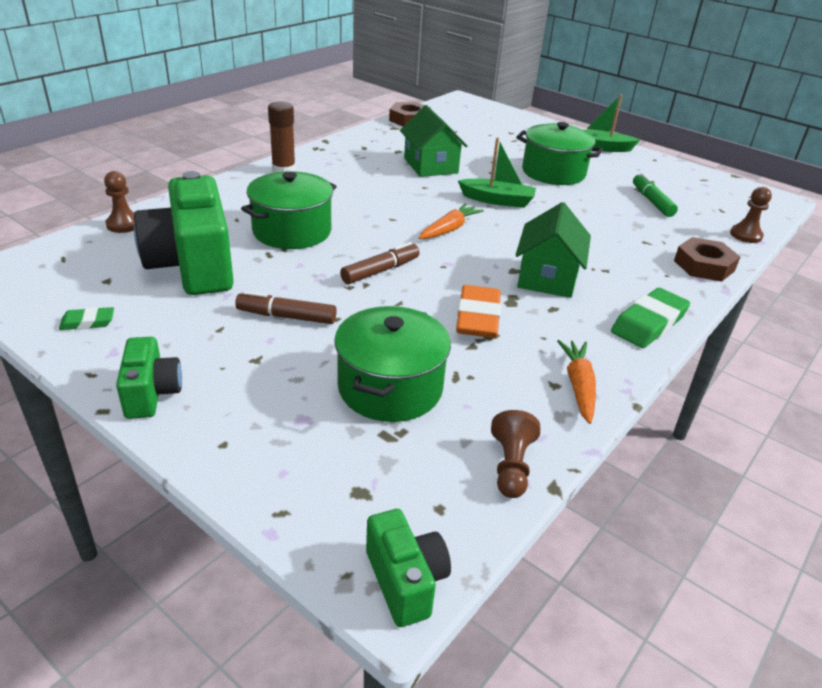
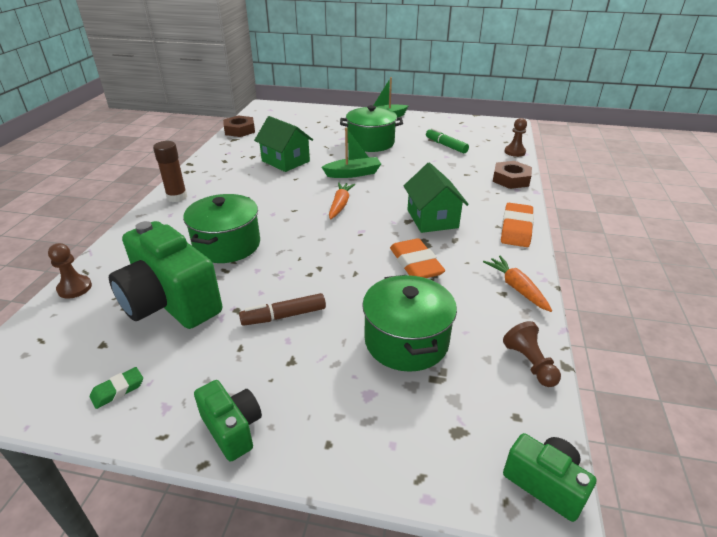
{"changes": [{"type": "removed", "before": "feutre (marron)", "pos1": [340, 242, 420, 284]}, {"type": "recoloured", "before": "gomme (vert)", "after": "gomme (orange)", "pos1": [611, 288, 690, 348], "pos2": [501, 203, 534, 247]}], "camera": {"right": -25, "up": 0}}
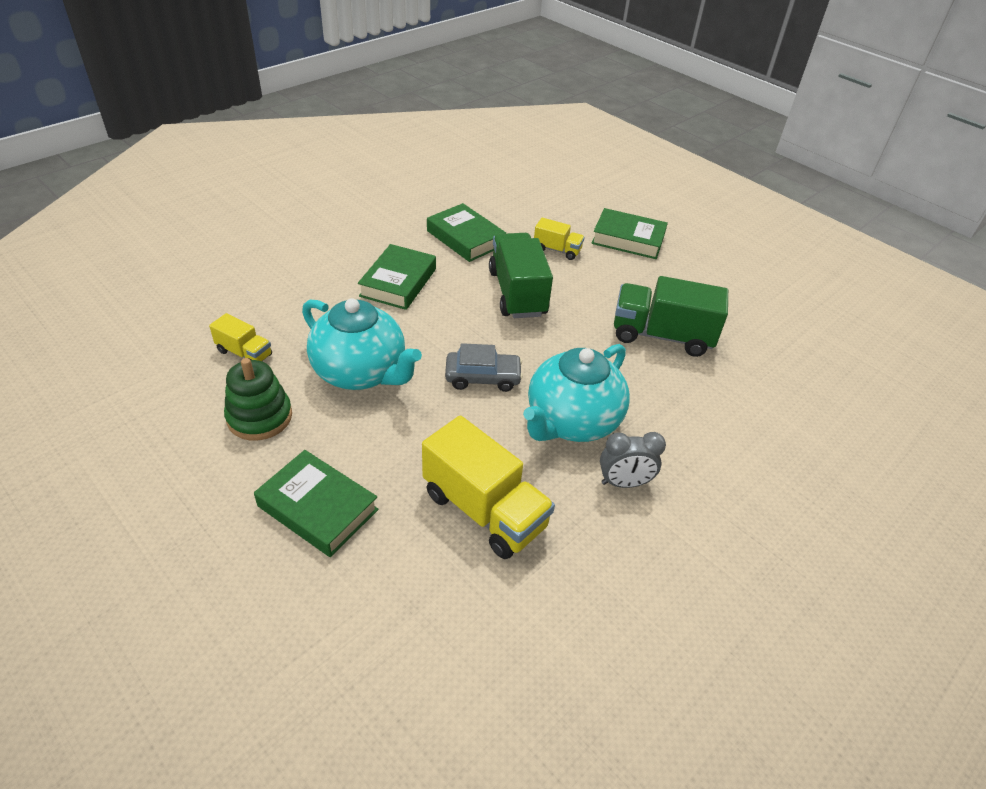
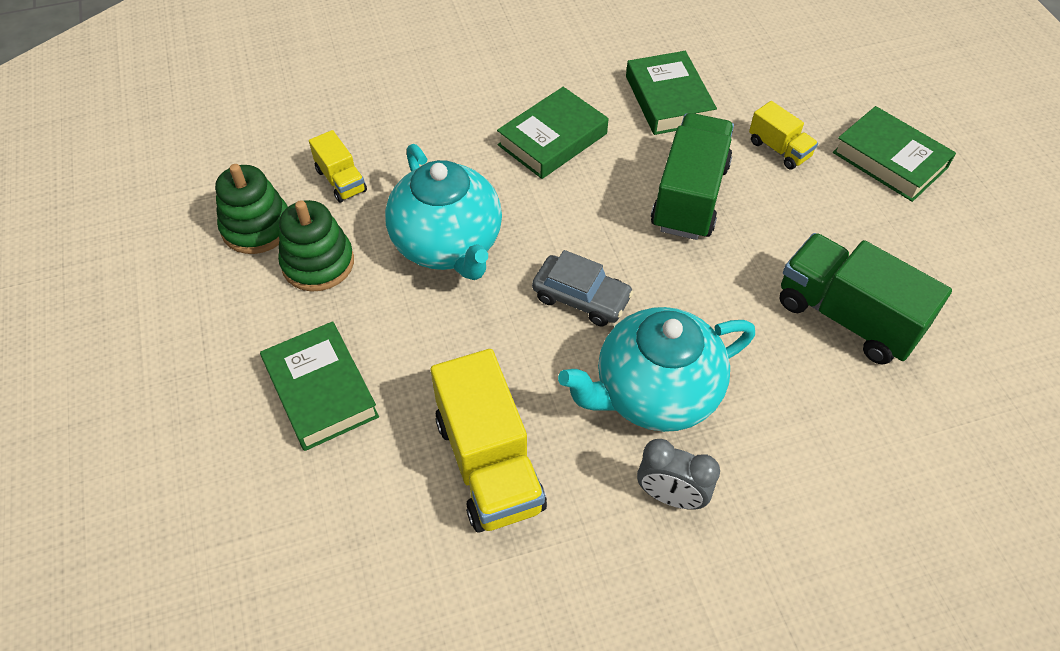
{"changes": [{"type": "added", "after": "jouet à empiler (vert)", "pos2": [215, 164, 288, 254]}], "camera": {"right": 30, "up": 10}}
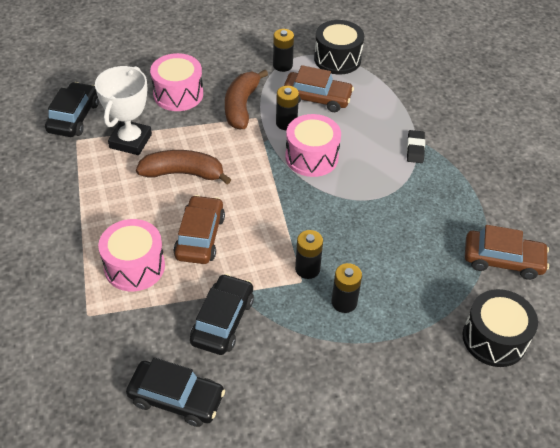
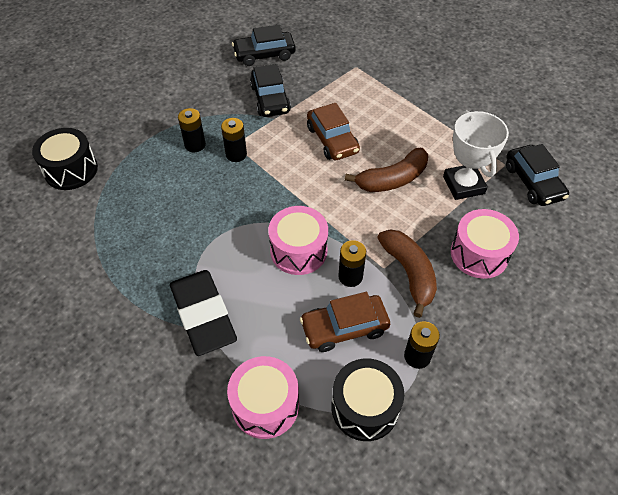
{"changes": [{"type": "resized", "before": "gomme (noir)", "pos1": [407, 130, 425, 163], "pos2": [170, 270, 237, 356], "scale": 2.17}, {"type": "moved", "before": "tambour (rose)", "pos1": [98, 219, 165, 291], "pos2": [227, 356, 299, 439]}, {"type": "removed", "before": "voiture (marron)", "pos1": [465, 225, 549, 280]}], "camera": {"right": 150, "up": 5}}
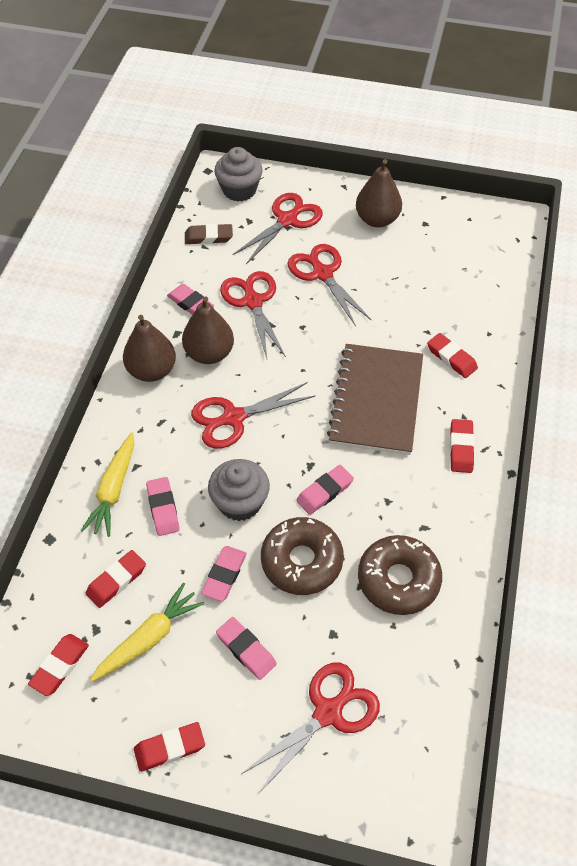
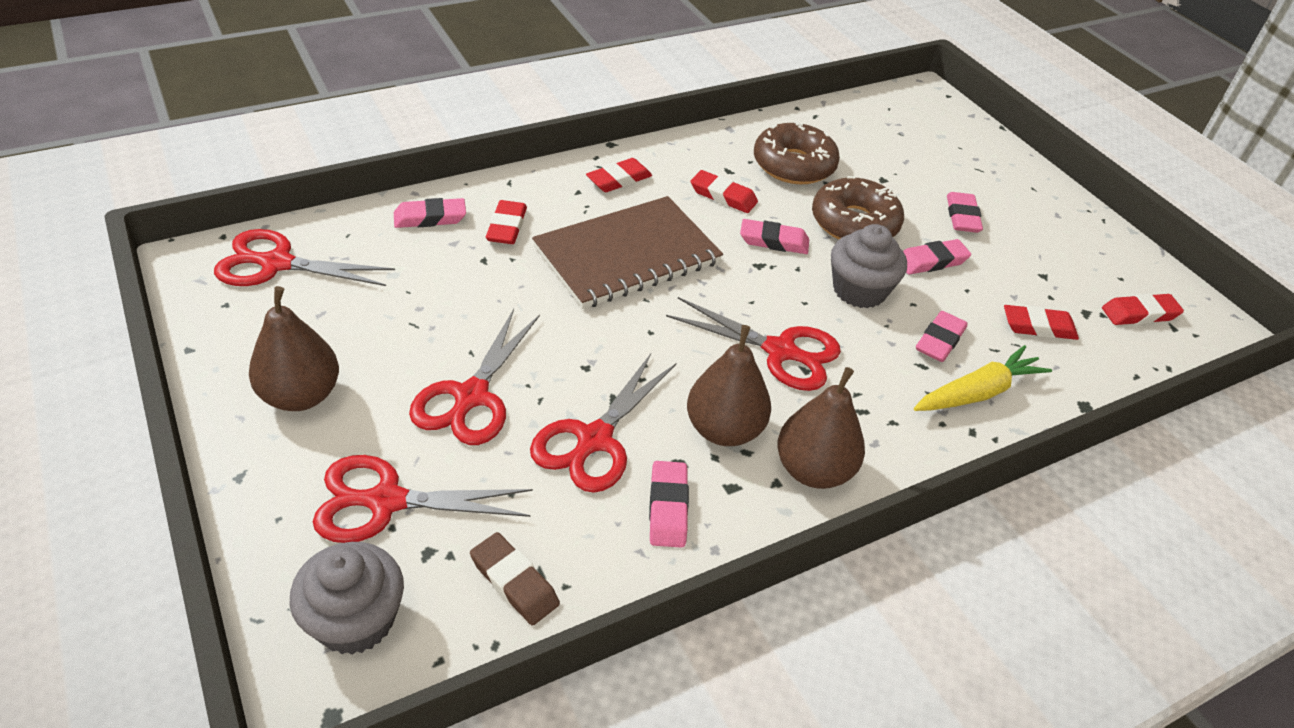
{"changes": [{"type": "removed", "before": "carotte (jaune)", "pos1": [90, 583, 204, 682]}, {"type": "moved", "before": "ciseaux (rouge)", "pos1": [241, 662, 380, 794], "pos2": [214, 229, 395, 286]}, {"type": "moved", "before": "gomme (rouge)", "pos1": [134, 722, 205, 772], "pos2": [691, 170, 758, 213]}, {"type": "added", "after": "gomme (rose)", "pos2": [394, 198, 466, 228]}], "camera": {"right": -135, "up": -10}}
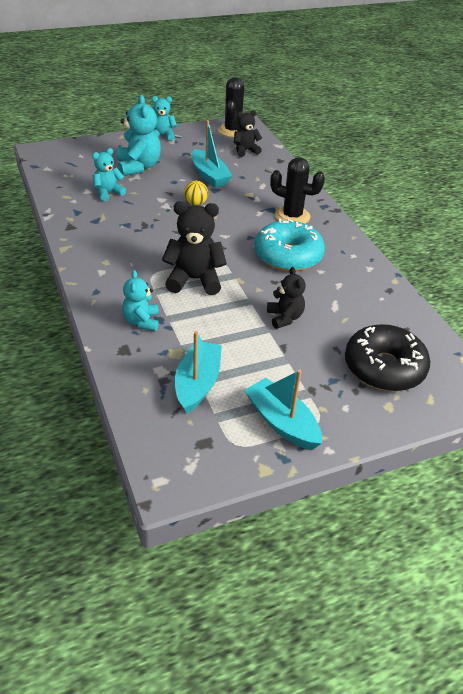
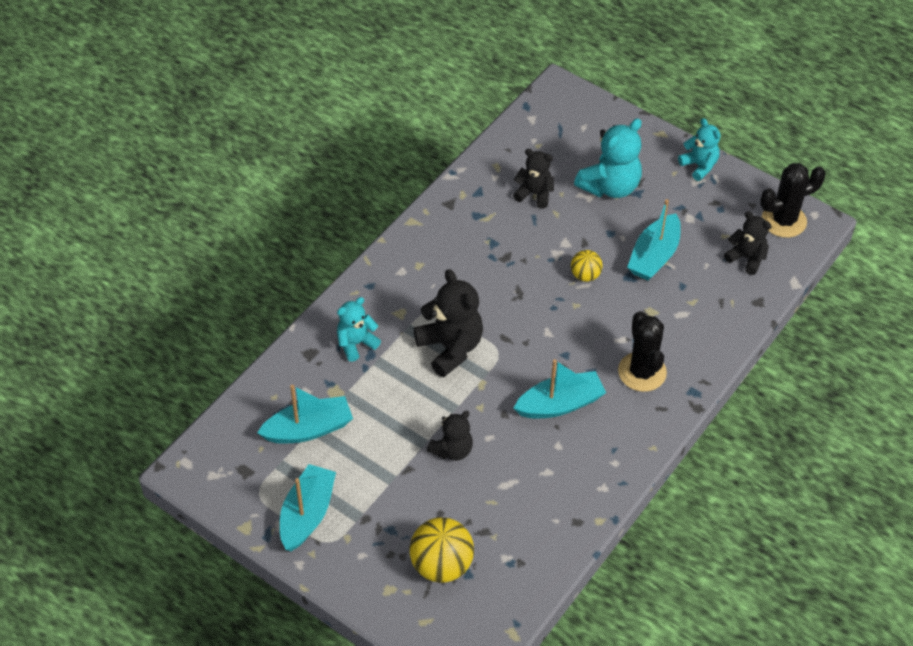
{"changes": [{"type": "recoloured", "before": "ours en peluche (turquoise)", "after": "ours en peluche (noir)", "pos1": [92, 148, 126, 201], "pos2": [513, 149, 554, 209]}, {"type": "replaced", "before": "beignet (turquoise)", "after": "bateau (turquoise)", "pos1": [254, 219, 325, 272], "pos2": [514, 359, 606, 418]}, {"type": "replaced", "before": "beignet (noir)", "after": "balle (jaune)", "pos1": [345, 324, 430, 391], "pos2": [409, 517, 474, 583]}], "camera": {"right": 60, "up": 10}}
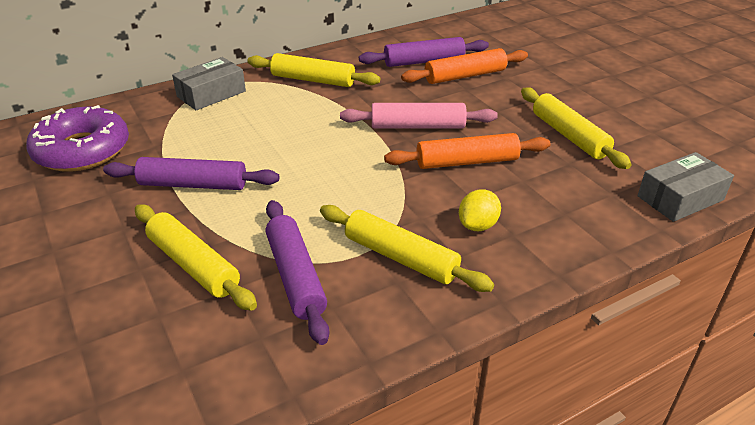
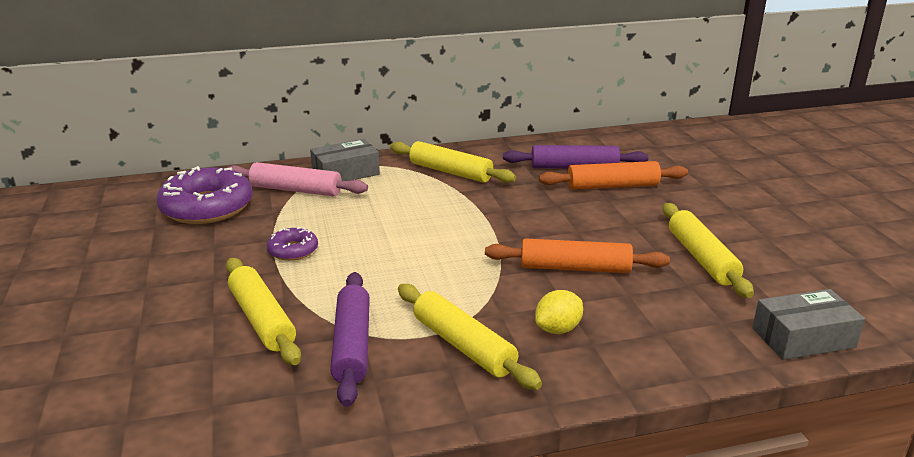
{"changes": [{"type": "moved", "before": "rouleau à pâtisserie (rose)", "pos1": [340, 103, 498, 128], "pos2": [227, 162, 368, 196]}, {"type": "replaced", "before": "rouleau à pâtisserie (violet)", "after": "beignet (violet)", "pos1": [103, 157, 279, 190], "pos2": [267, 227, 318, 261]}], "camera": {"right": 15, "up": -10}}
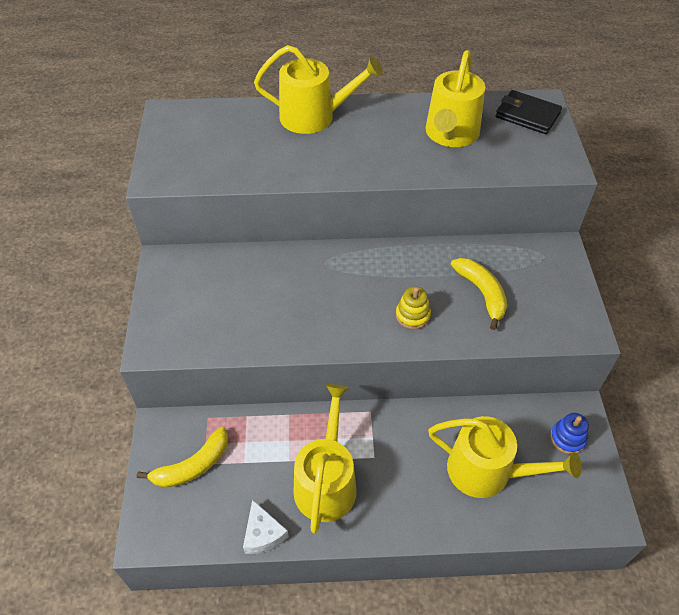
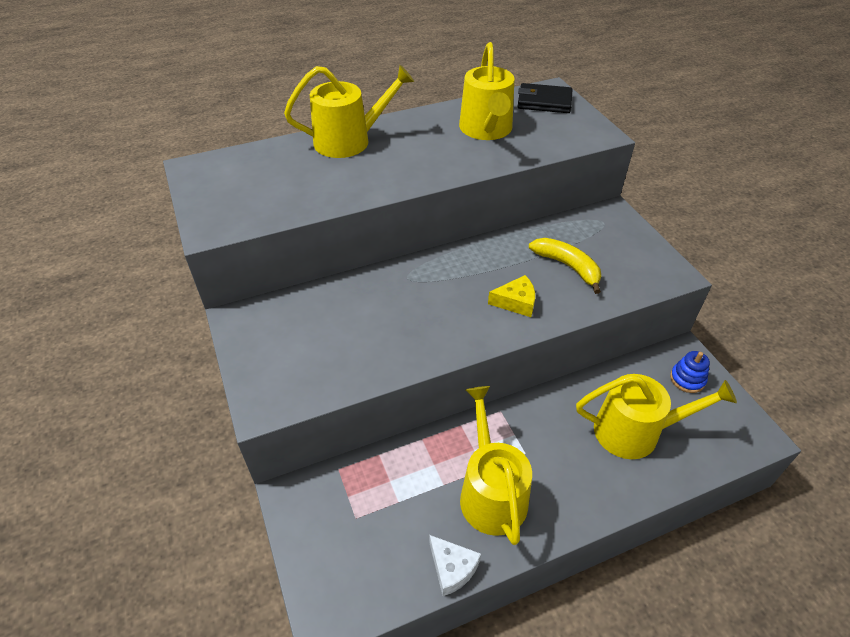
{"changes": [{"type": "replaced", "before": "jouet à empiler (jaune)", "after": "fromage (jaune)", "pos1": [396, 287, 431, 329], "pos2": [488, 275, 535, 317]}, {"type": "removed", "before": "banane (jaune)", "pos1": [137, 427, 228, 488]}], "camera": {"right": -20, "up": -5}}
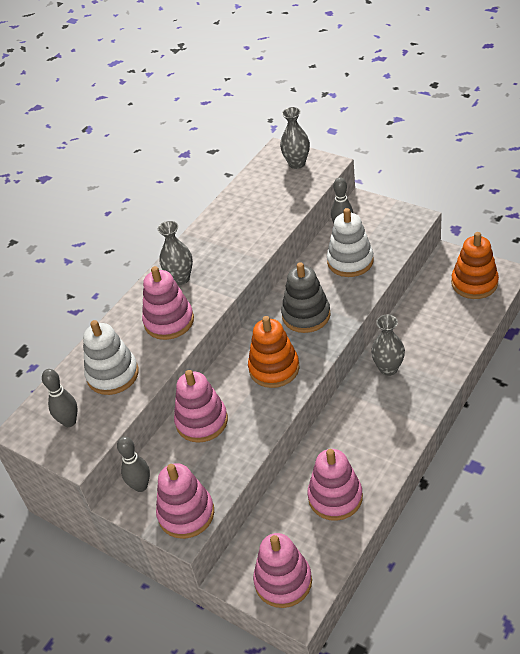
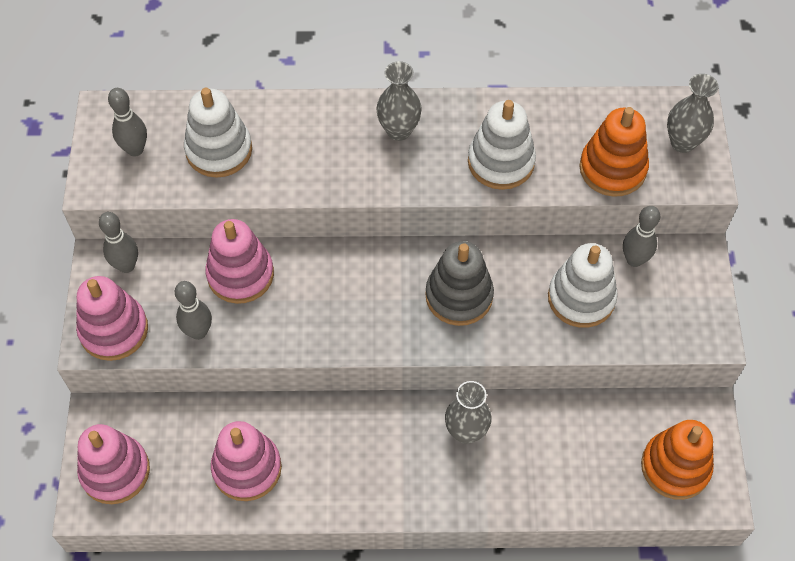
{"changes": [{"type": "removed", "before": "jouet à empiler (rose)", "pos1": [142, 266, 194, 340]}, {"type": "moved", "before": "jouet à empiler (orange)", "pos1": [248, 316, 299, 388], "pos2": [579, 107, 649, 197]}, {"type": "added", "after": "jouet à empiler (blanc)", "pos2": [468, 100, 536, 190]}, {"type": "added", "after": "quille (gris)", "pos2": [175, 281, 212, 340]}], "camera": {"right": 50, "up": 15}}
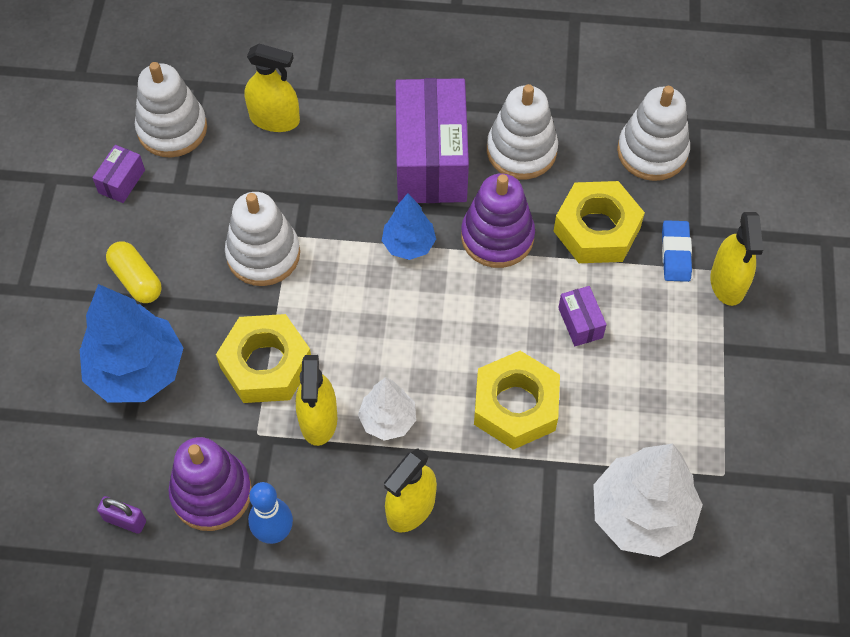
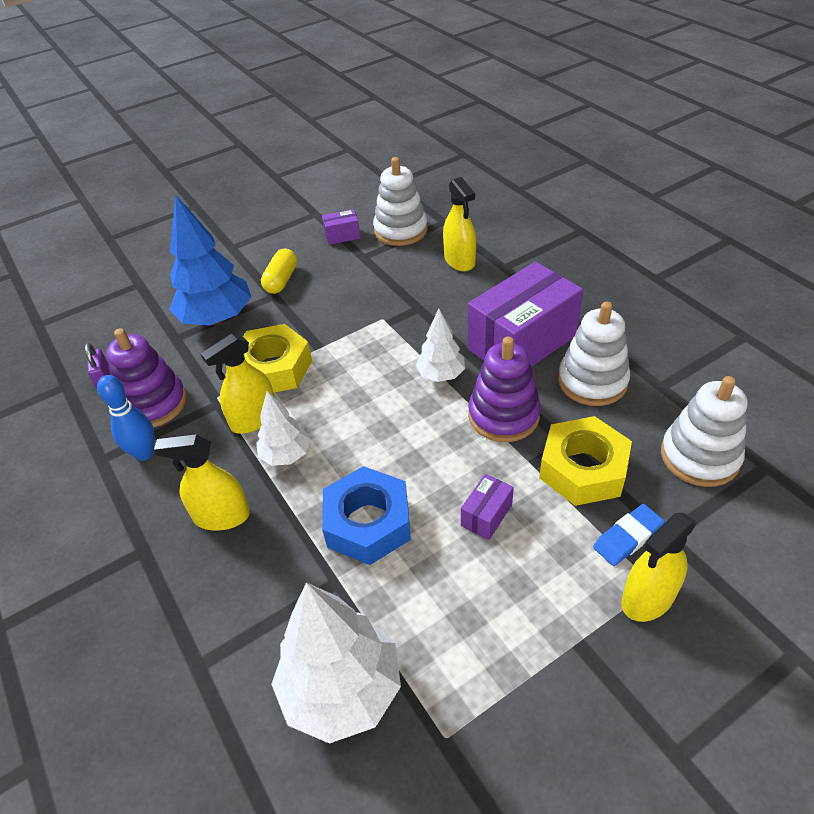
{"changes": [{"type": "removed", "before": "jouet à empiler (blanc)", "pos1": [225, 192, 300, 286]}, {"type": "recoloured", "before": "arbre (bleu)", "after": "arbre (blanc)", "pos1": [382, 194, 436, 260], "pos2": [416, 309, 465, 382]}, {"type": "recoloured", "before": "écrou (jaune)", "after": "écrou (bleu)", "pos1": [474, 351, 560, 450], "pos2": [322, 466, 411, 565]}], "camera": {"right": 55, "up": -15}}
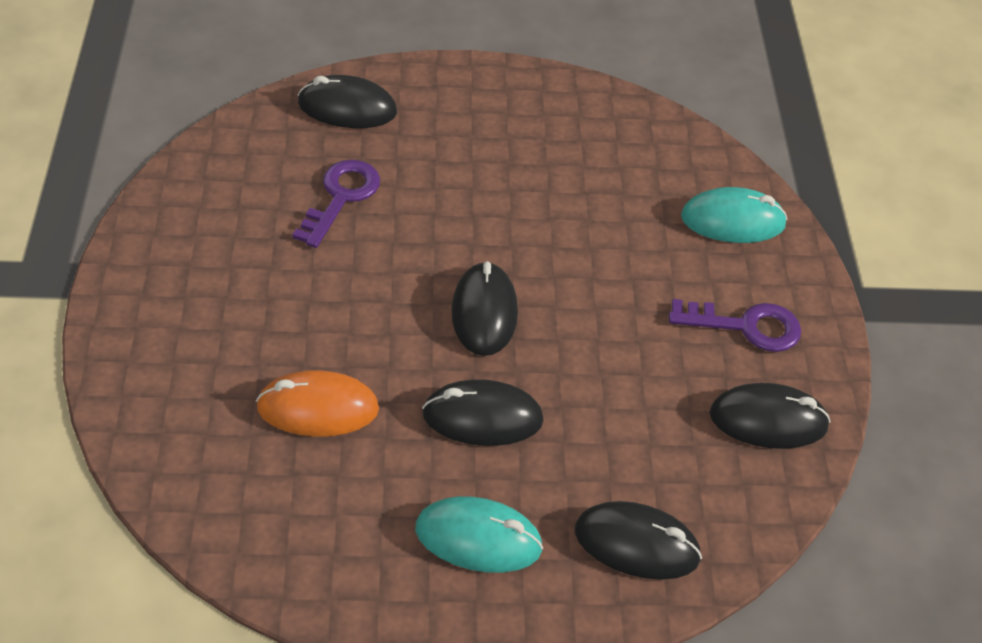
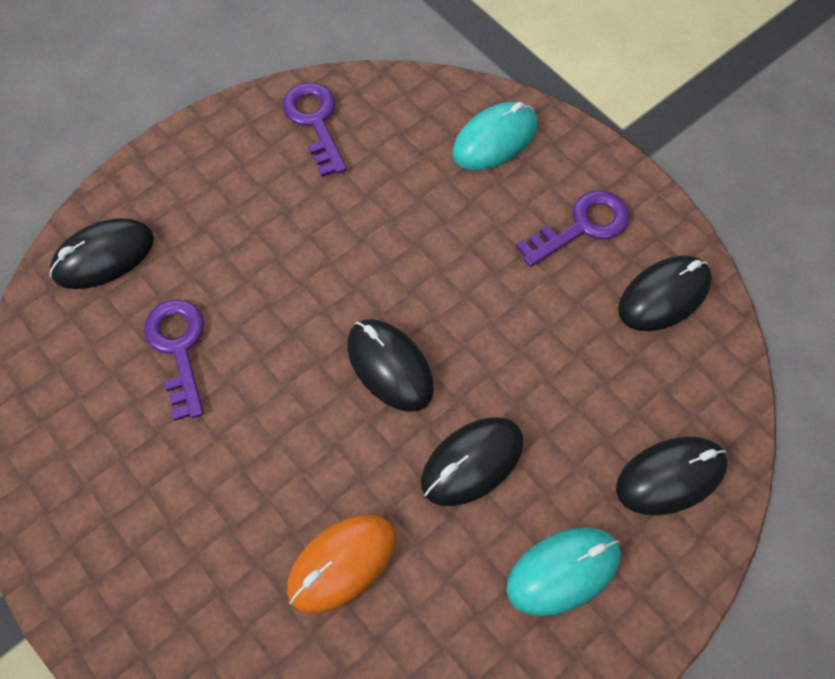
{"changes": [{"type": "added", "after": "clé (violet)", "pos2": [283, 82, 347, 177]}], "camera": {"right": -35, "up": 15}}
